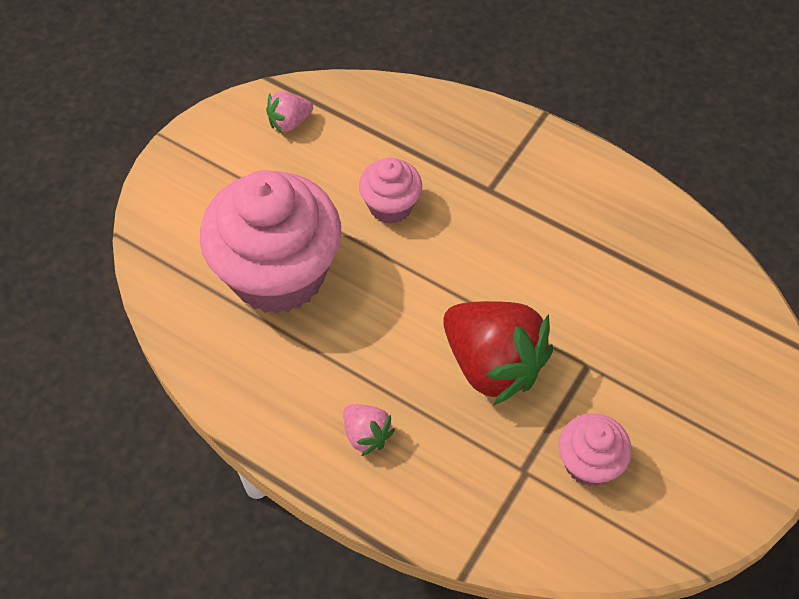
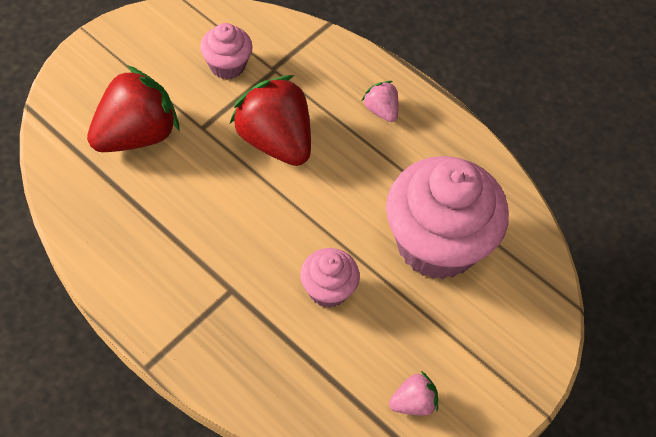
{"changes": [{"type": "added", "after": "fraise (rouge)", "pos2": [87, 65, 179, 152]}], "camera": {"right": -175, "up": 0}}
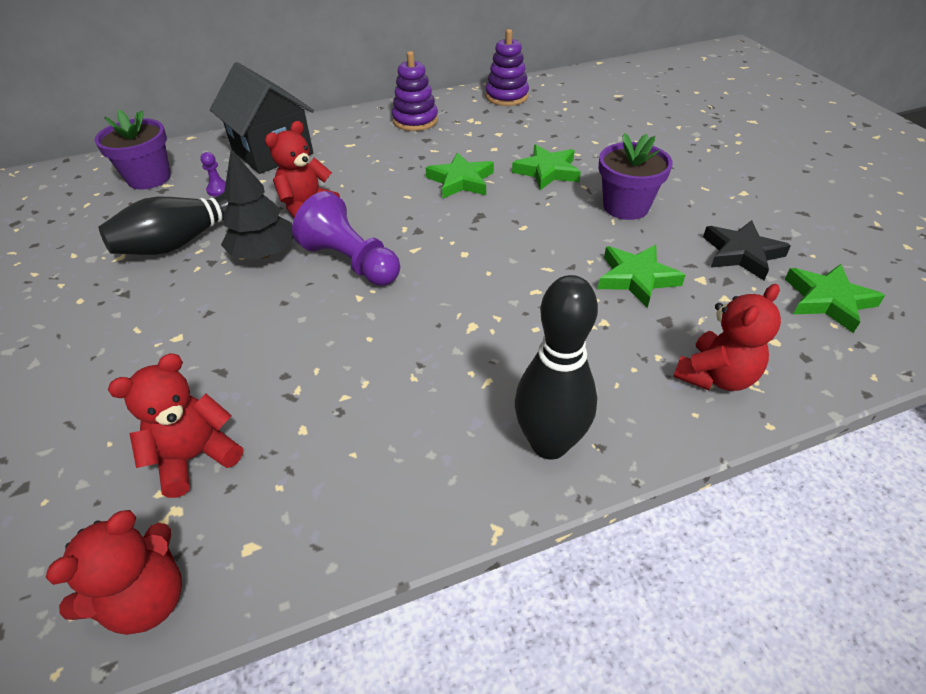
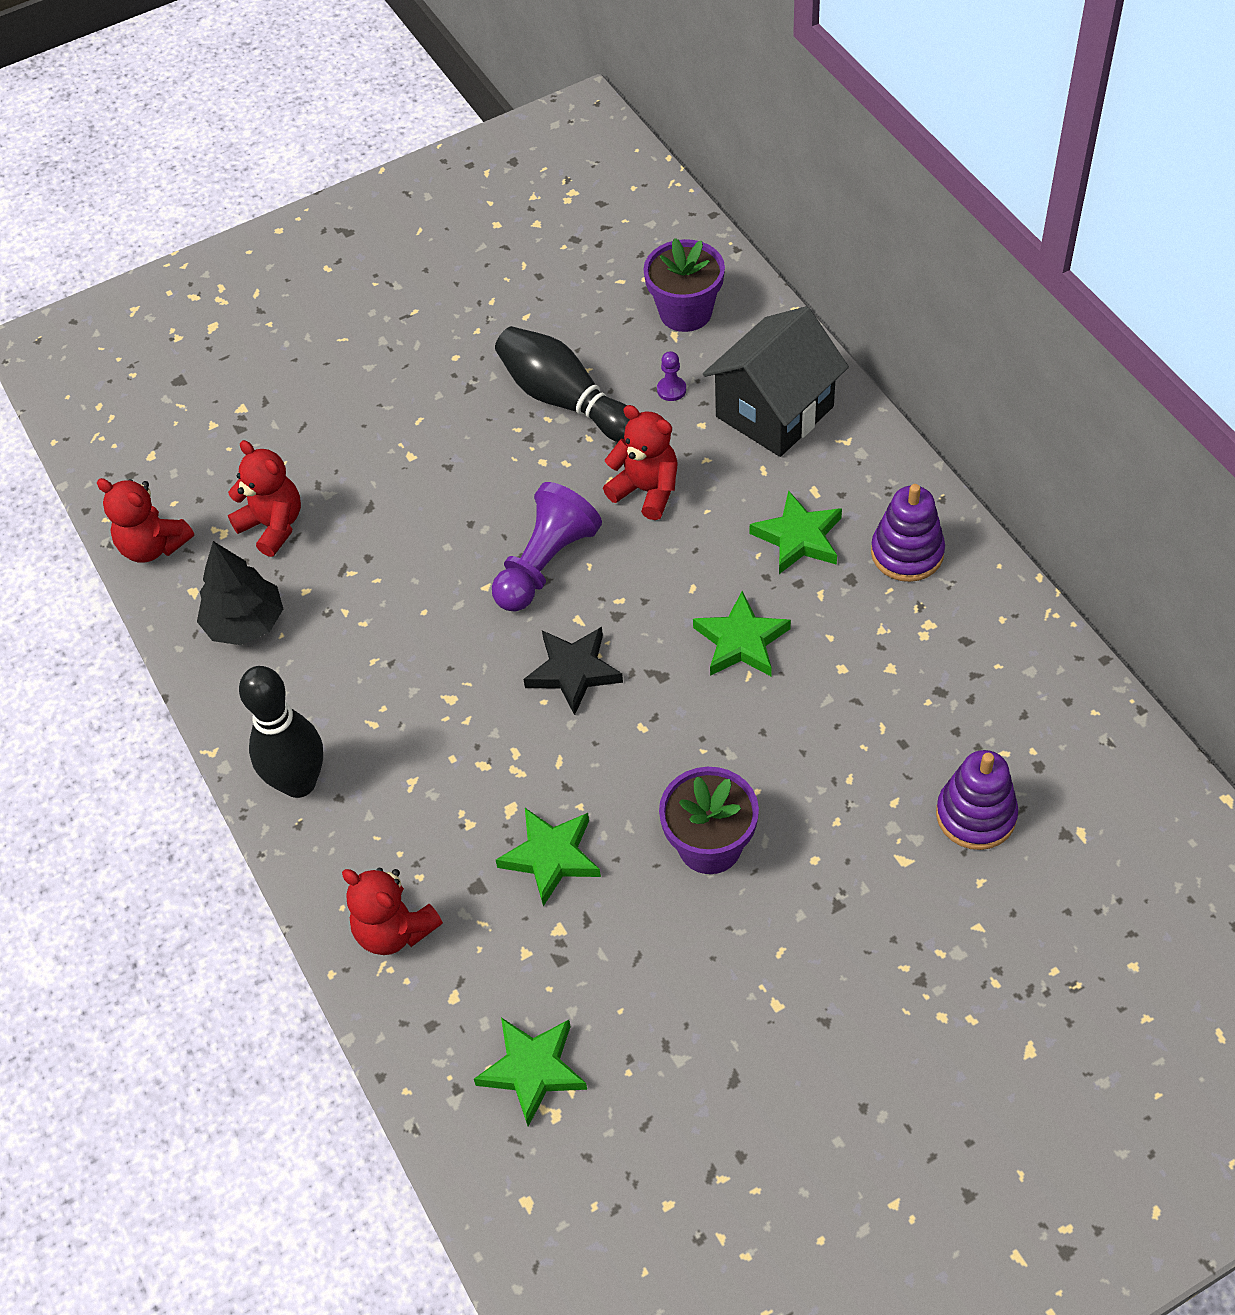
{"changes": [{"type": "moved", "before": "jouet à empiler (violet)", "pos1": [485, 29, 529, 106], "pos2": [936, 750, 1018, 850]}, {"type": "moved", "before": "étoile (vert)", "pos1": [512, 144, 581, 190], "pos2": [750, 490, 842, 574]}, {"type": "moved", "before": "arbre (noir)", "pos1": [221, 150, 294, 259], "pos2": [197, 541, 283, 645]}, {"type": "moved", "before": "étoile (noir)", "pos1": [703, 220, 791, 280], "pos2": [523, 627, 623, 715]}], "camera": {"right": 85, "up": 10}}
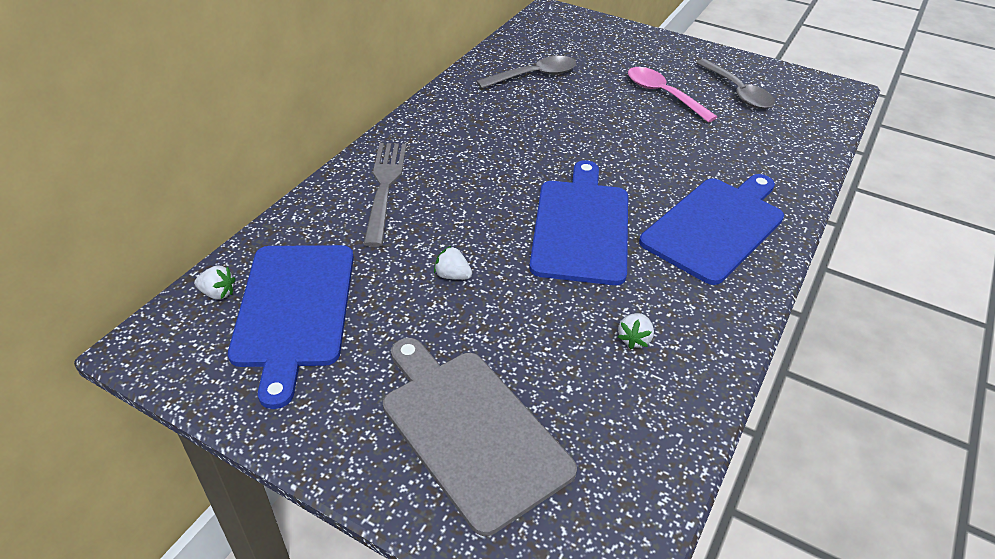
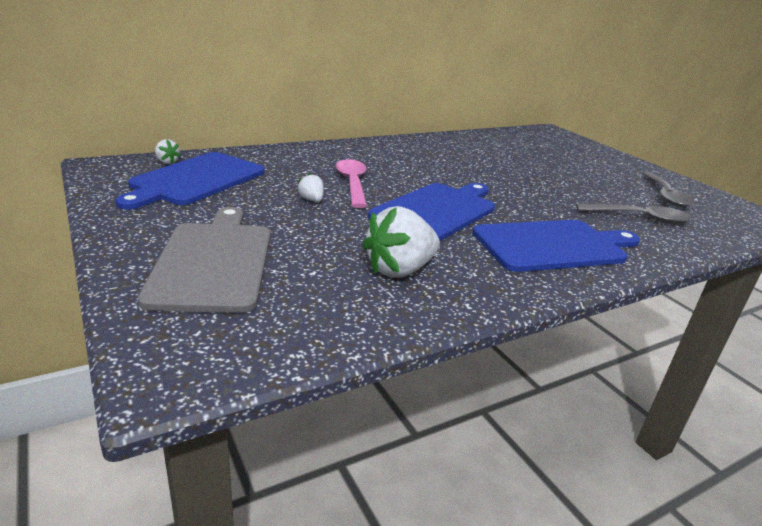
{"changes": [{"type": "moved", "before": "cuillère (gris)", "pos1": [476, 56, 576, 89], "pos2": [576, 204, 692, 224]}, {"type": "moved", "before": "cuillère (rose)", "pos1": [628, 67, 717, 123], "pos2": [336, 159, 367, 208]}, {"type": "removed", "before": "fourchette (gris)", "pos1": [364, 143, 406, 247]}, {"type": "resized", "before": "fraise (blanc)", "pos1": [618, 313, 654, 349], "pos2": [362, 206, 440, 278], "scale": 2.11}], "camera": {"right": 30, "up": -15}}
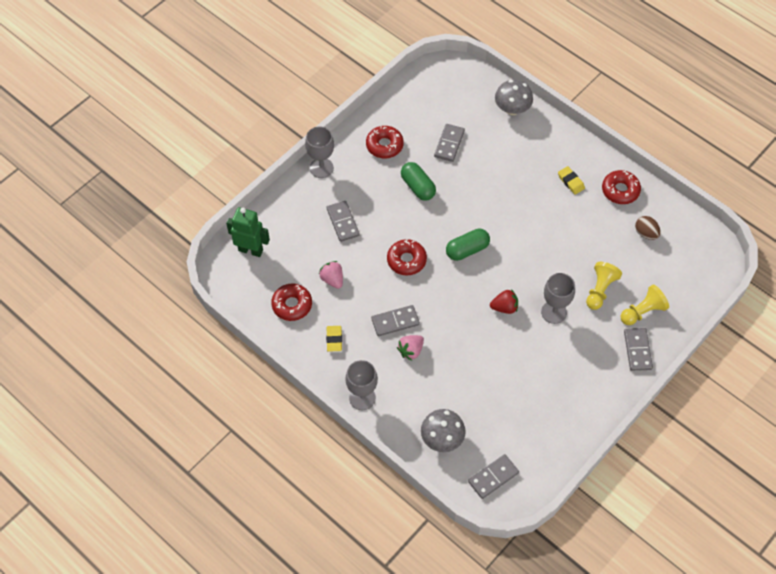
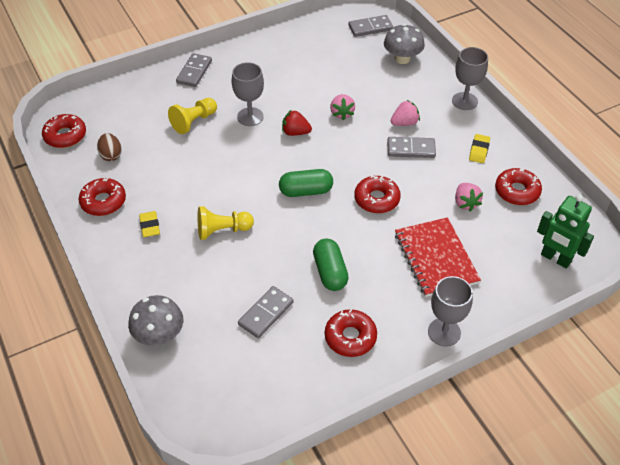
{"changes": [{"type": "replaced", "before": "domino (gris)", "after": "carnet (rouge)", "pos1": [327, 201, 360, 242], "pos2": [395, 217, 481, 297]}, {"type": "moved", "before": "pion (jaune)", "pos1": [621, 285, 669, 325], "pos2": [198, 206, 254, 240]}, {"type": "added", "after": "fraise (rose)", "pos2": [330, 94, 355, 120]}, {"type": "added", "after": "beignet (rouge)", "pos2": [42, 114, 86, 148]}], "camera": {"right": -160, "up": -10}}
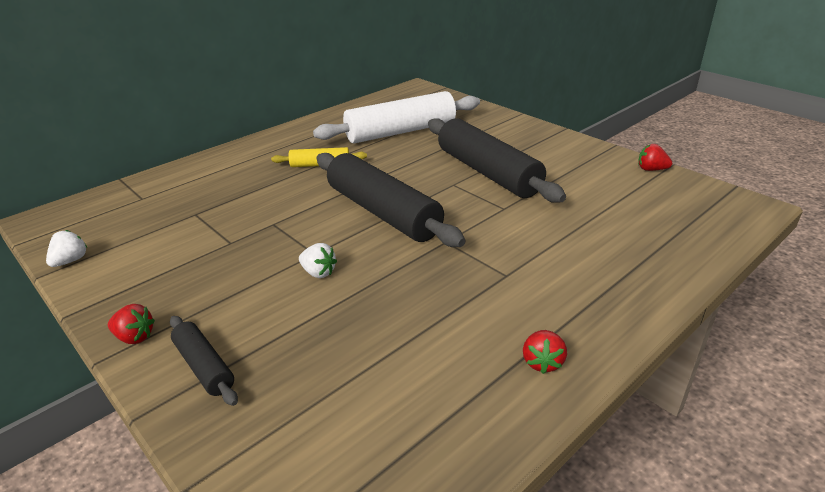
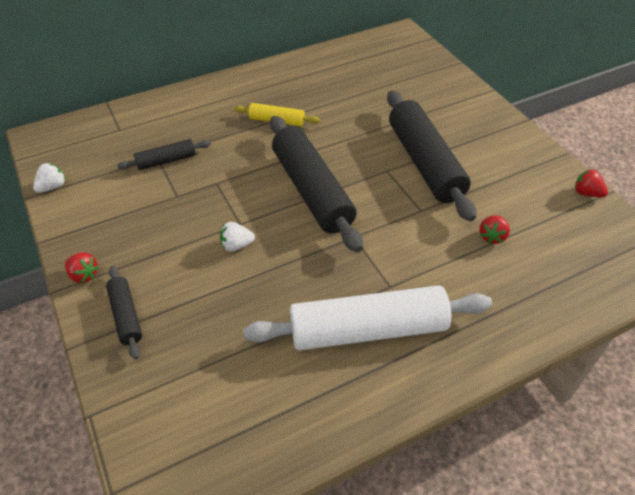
{"changes": [{"type": "moved", "before": "rouleau à pâtisserie (blanc)", "pos1": [313, 91, 480, 143], "pos2": [243, 286, 492, 351]}, {"type": "turned", "before": "fraise (blanc)", "pos1": [299, 243, 337, 278], "pos2": [220, 222, 255, 252], "turn": 120}, {"type": "moved", "before": "fraise (rouge)", "pos1": [523, 330, 567, 374], "pos2": [479, 215, 510, 244]}, {"type": "added", "after": "rouleau à pâtisserie (noir)", "pos2": [117, 139, 211, 170]}], "camera": {"right": 15, "up": 15}}
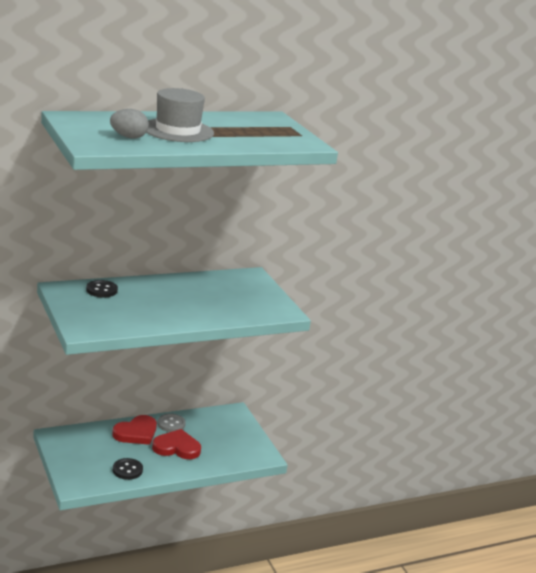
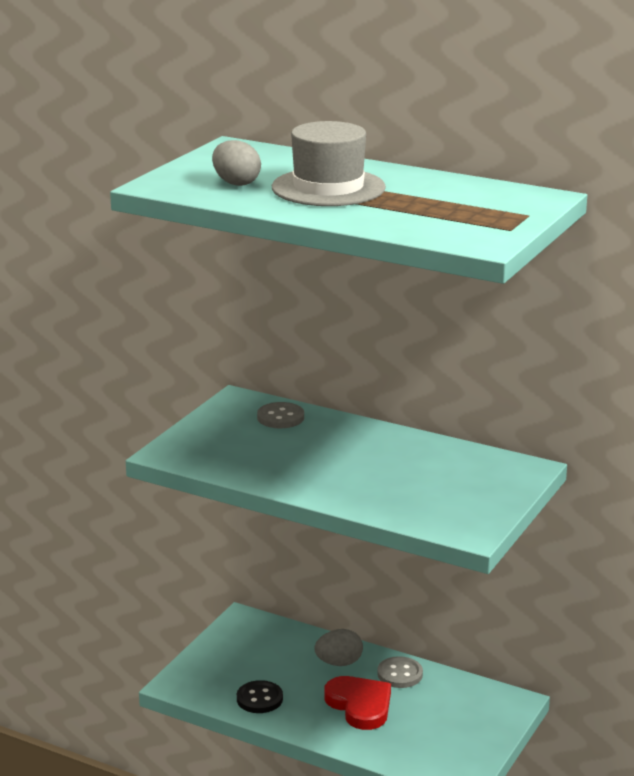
{"changes": [{"type": "recoloured", "before": "bouton (noir)", "after": "bouton (gris)", "pos1": [86, 280, 118, 298], "pos2": [257, 402, 304, 428]}, {"type": "replaced", "before": "cœur (rouge)", "after": "œuf (gris)", "pos1": [112, 415, 157, 445], "pos2": [314, 629, 363, 666]}], "camera": {"right": 55, "up": 0}}
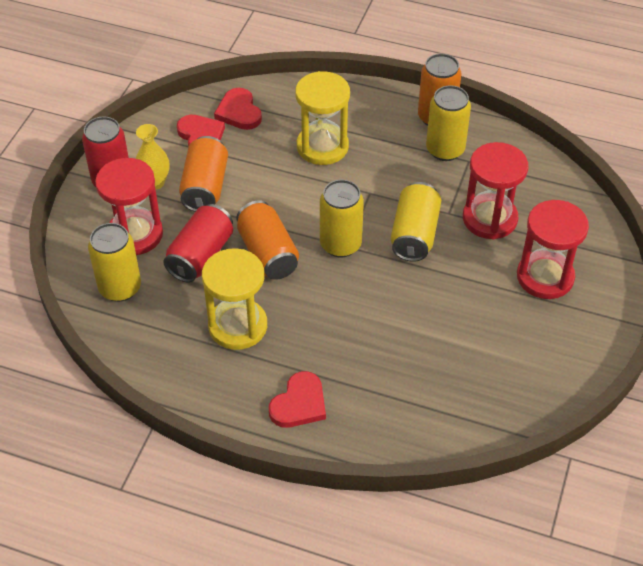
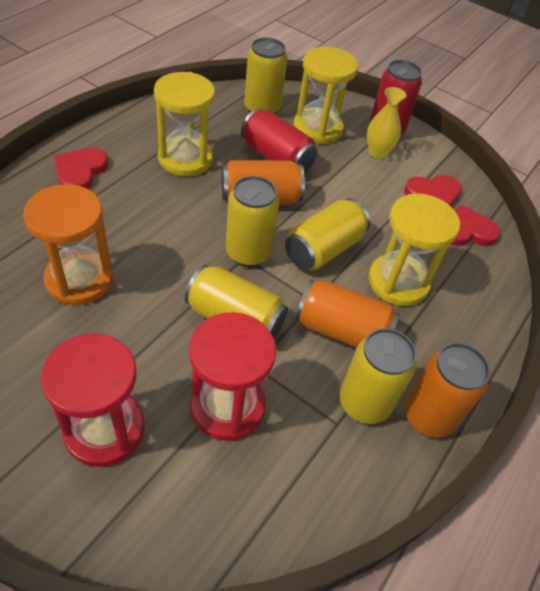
{"changes": [{"type": "moved", "before": "canette (orange)", "pos1": [179, 136, 228, 212], "pos2": [296, 280, 400, 348]}, {"type": "recoloured", "before": "sablier (rouge)", "after": "sablier (jaune)", "pos1": [95, 158, 163, 255], "pos2": [293, 47, 358, 144]}, {"type": "turned", "before": "cœur (rouge)", "pos1": [269, 371, 326, 428], "pos2": [54, 148, 109, 189], "turn": 60}, {"type": "added", "after": "sablier (orange)", "pos2": [23, 184, 113, 305]}, {"type": "added", "after": "canette (jaune)", "pos2": [285, 198, 370, 270]}], "camera": {"right": 100, "up": 0}}
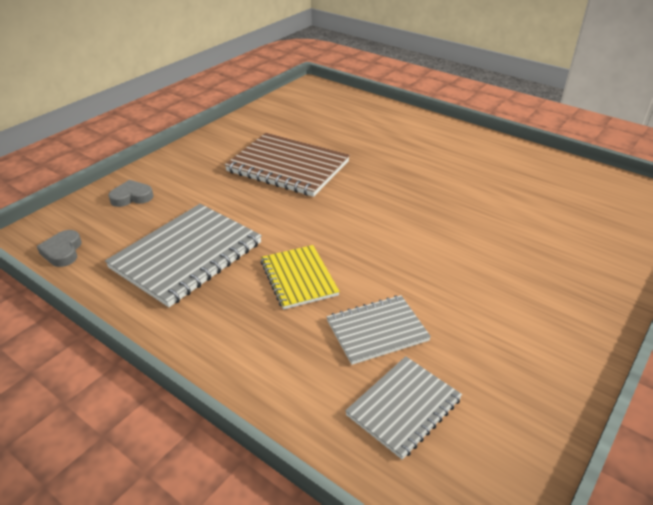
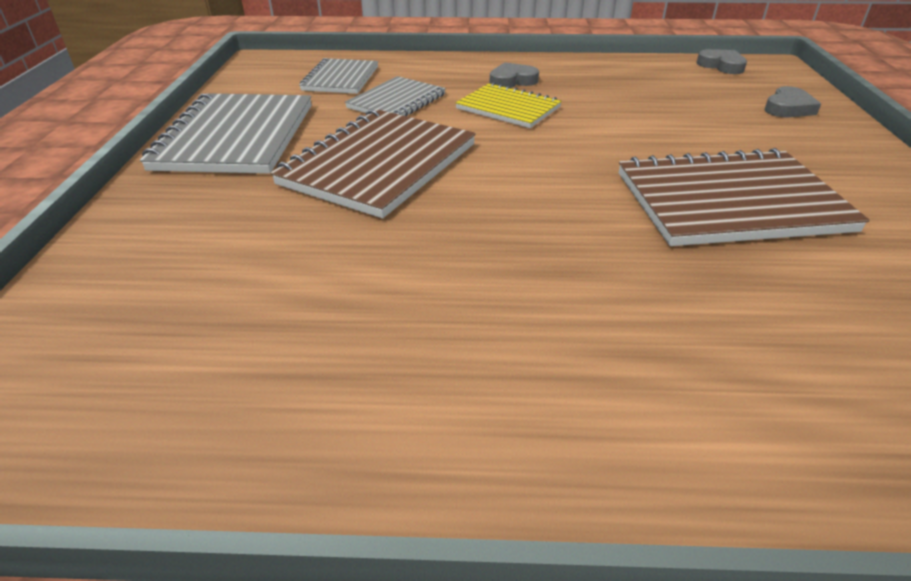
{"changes": [{"type": "moved", "before": "carnet (gris)", "pos1": [105, 204, 262, 307], "pos2": [140, 93, 311, 174]}, {"type": "added", "after": "cœur (gris)", "pos2": [489, 62, 539, 88]}, {"type": "added", "after": "carnet (marron)", "pos2": [271, 109, 476, 218]}], "camera": {"right": 145, "up": 0}}
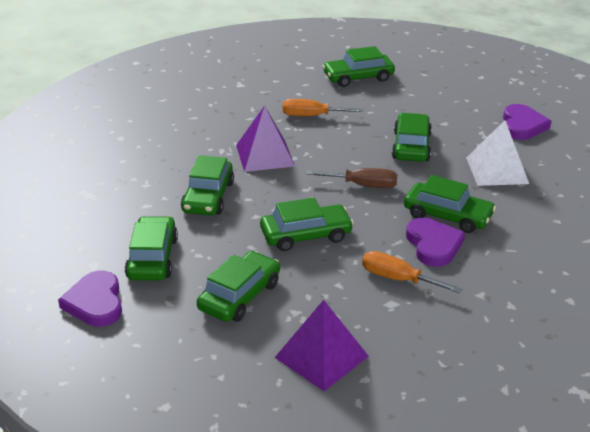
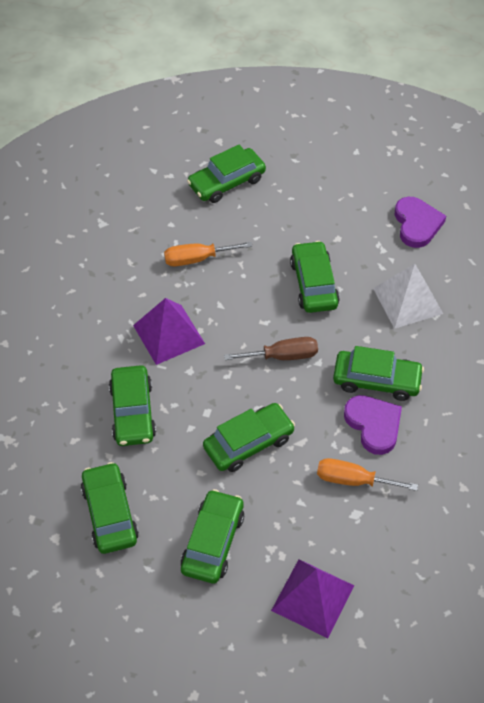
{"changes": [{"type": "removed", "before": "cœur (violet)", "pos1": [58, 270, 122, 327]}], "camera": {"right": -15, "up": 20}}
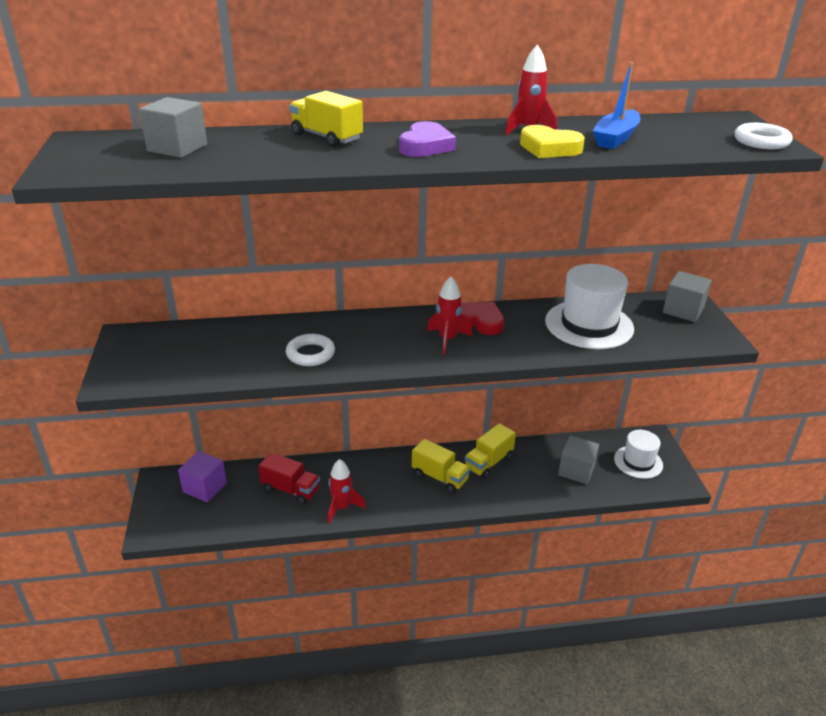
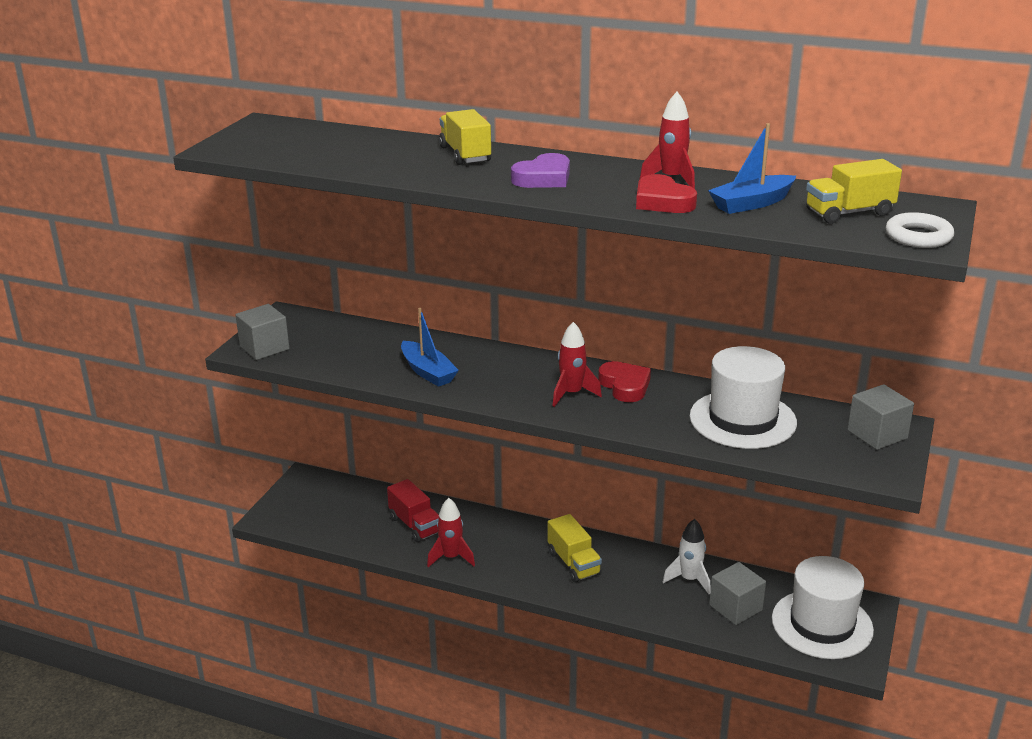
{"changes": [{"type": "moved", "before": "cube (gris)", "pos1": [139, 97, 207, 158], "pos2": [235, 304, 289, 360]}, {"type": "recoloured", "before": "cœur (jaune)", "after": "cœur (rouge)", "pos1": [520, 125, 585, 158], "pos2": [636, 174, 697, 213]}, {"type": "replaced", "before": "anneau (blanc)", "after": "bateau (bleu)", "pos1": [286, 334, 335, 366], "pos2": [401, 308, 459, 387]}, {"type": "moved", "before": "camion (jaune)", "pos1": [465, 423, 516, 479], "pos2": [806, 159, 902, 224]}, {"type": "resized", "before": "chapeau (blanc)", "pos1": [614, 430, 663, 479], "pos2": [772, 556, 874, 659], "scale": 1.58}, {"type": "removed", "before": "cube (violet)", "pos1": [178, 451, 227, 502]}, {"type": "added", "after": "fusée (blanc)", "pos2": [663, 519, 711, 594]}], "camera": {"right": 30, "up": -5}}
